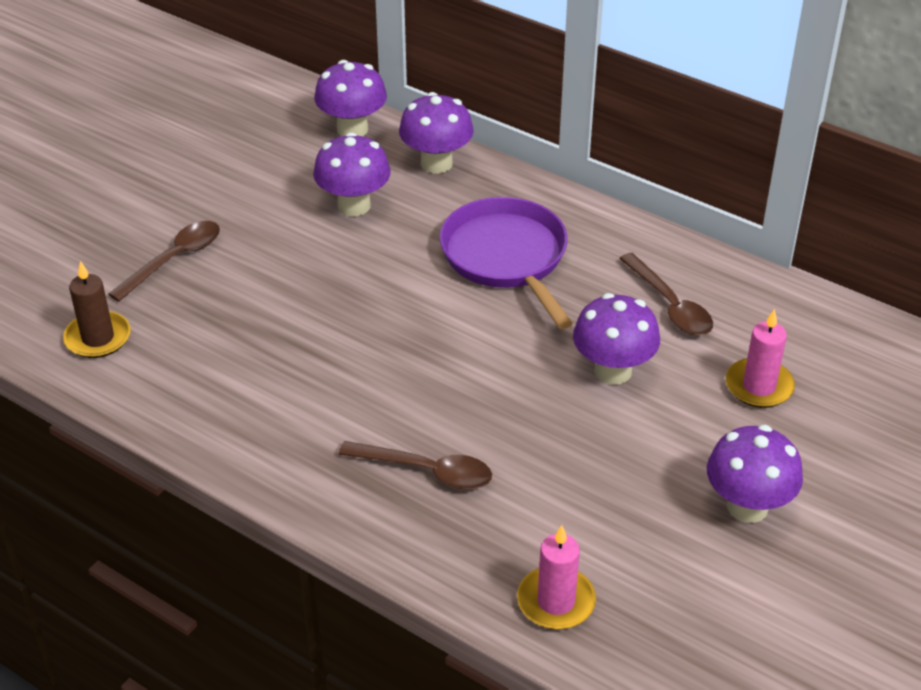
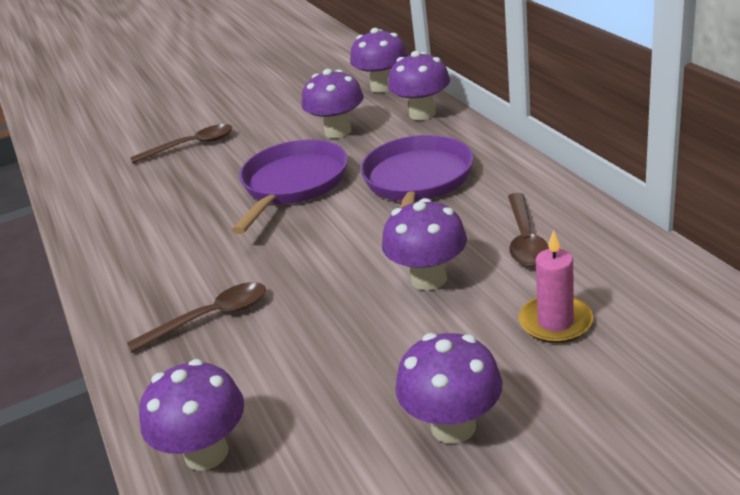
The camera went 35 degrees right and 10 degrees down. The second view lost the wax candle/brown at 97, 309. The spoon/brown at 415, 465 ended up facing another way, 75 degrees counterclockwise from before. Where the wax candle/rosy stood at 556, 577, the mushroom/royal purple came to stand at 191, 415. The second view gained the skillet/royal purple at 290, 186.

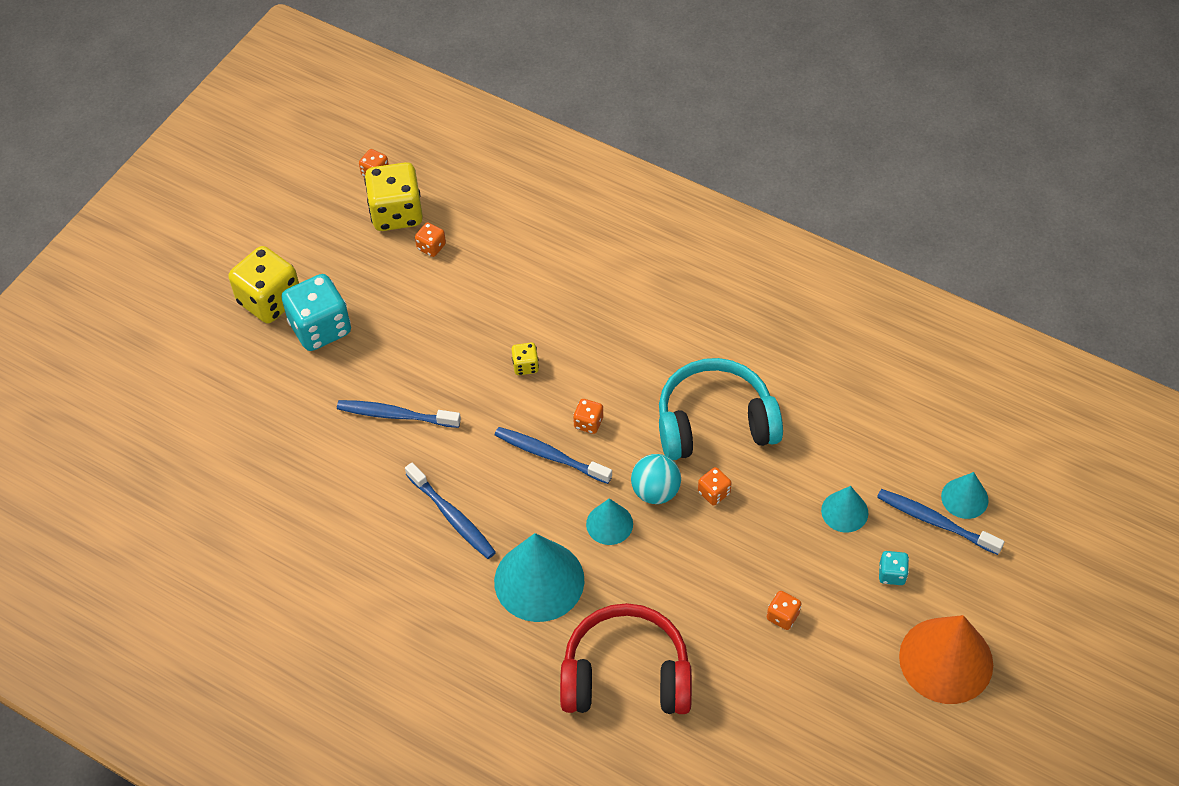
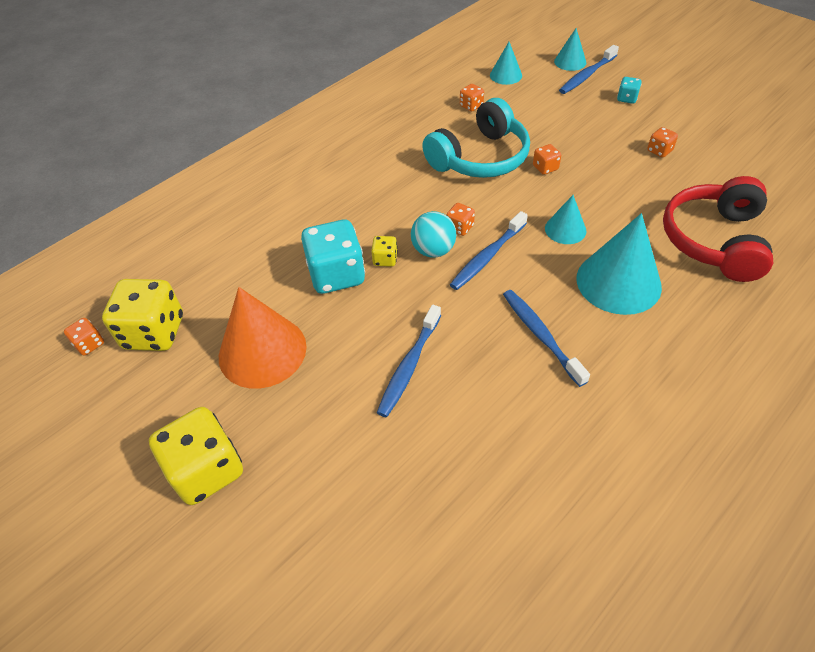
The camera went 75 degrees left and 5 degrees down. The game die/bright orange ended up elsewhere, having gone from 430, 240 to 472, 98. The game die/teal ended up elsewhere, having gone from 316, 312 to 333, 257. The over-ear headphones/teal at 721, 409 ended up facing another way, 135 degrees counterclockwise from before. The sphere/teal ended up elsewhere, having gone from 656, 479 to 433, 234. The dental brush/royal blue at 450, 511 ended up facing another way, 90 degrees counterclockwise from before. The cone shape/teal ended up elsewhere, having gone from 844, 509 to 506, 63. The cone shape/bright orange ended up elsewhere, having gone from 946, 659 to 263, 338.

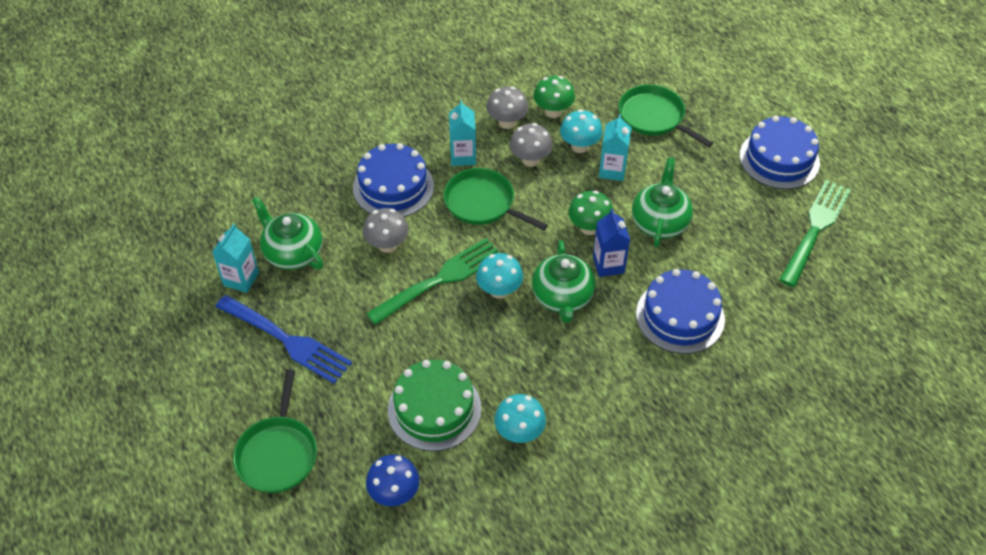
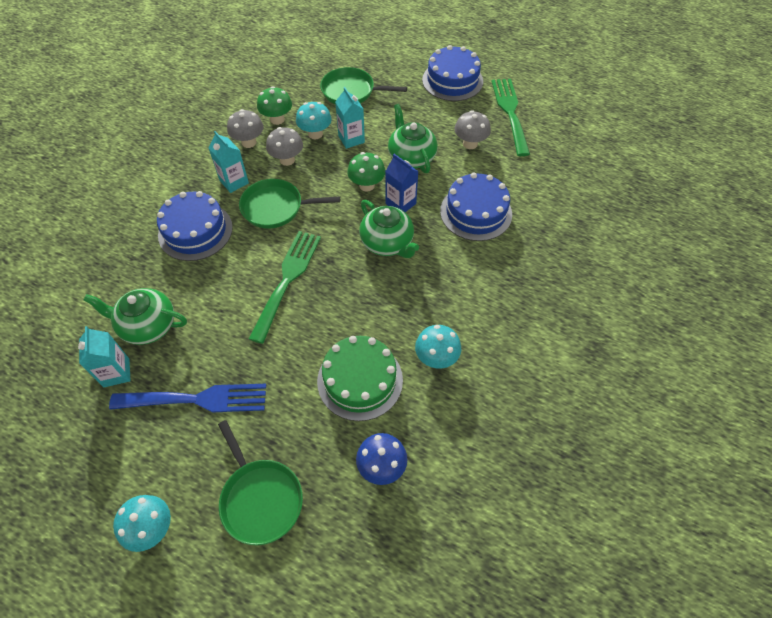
The camera went 35 degrees left and 5 degrees up. The mushroom/gray ended up elsewhere, having gone from 386, 230 to 473, 129. The mushroom/teal ended up elsewhere, having gone from 499, 276 to 142, 523.

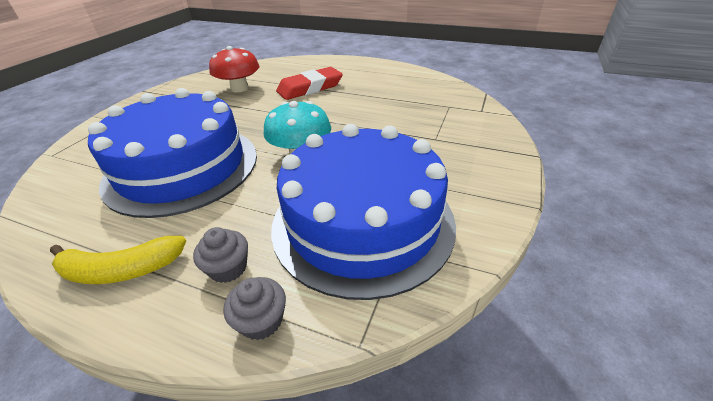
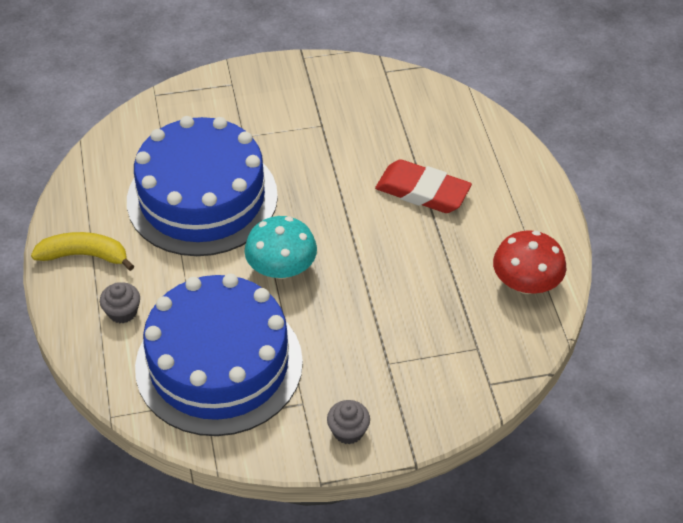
The camera went 55 degrees right and 10 degrees up. The mushroom/red ended up elsewhere, having gone from 234, 69 to 529, 262. The toy banana/bright yellow at 118, 260 ended up facing another way, 135 degrees clockwise from before. The fairy cake/gray ended up elsewhere, having gone from 254, 308 to 348, 422.

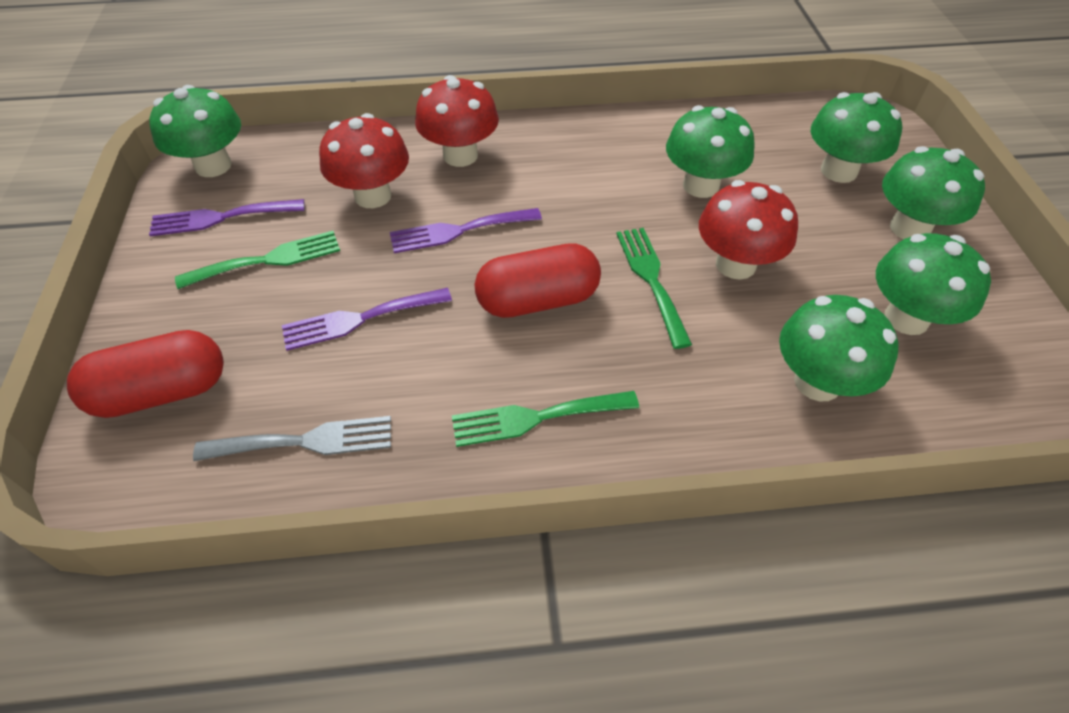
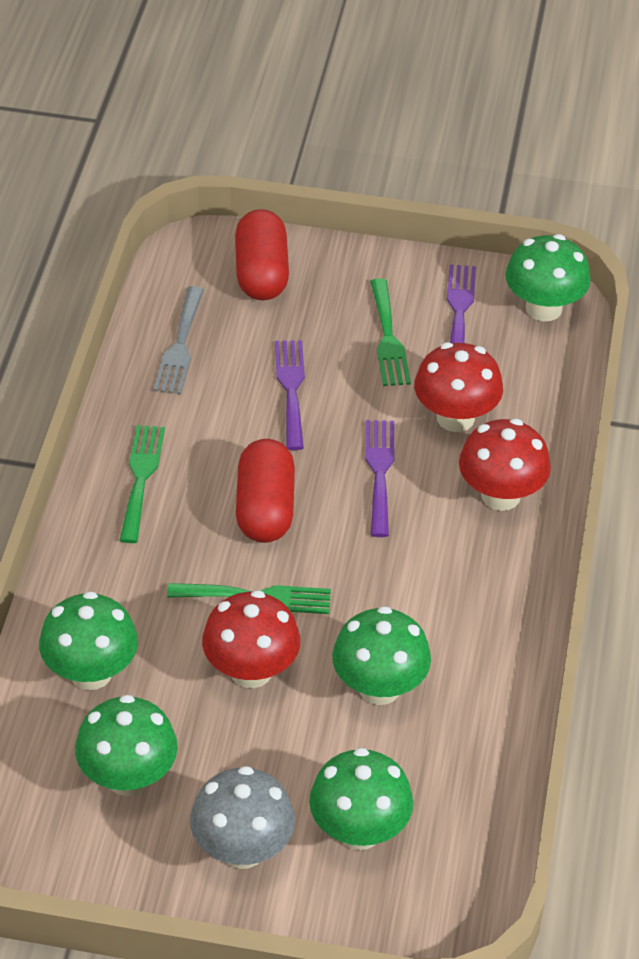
The camera went 105 degrees right and 5 degrees down. What was the mushroom/emerald at 933, 192 turned into the mushroom/gray at 242, 817.

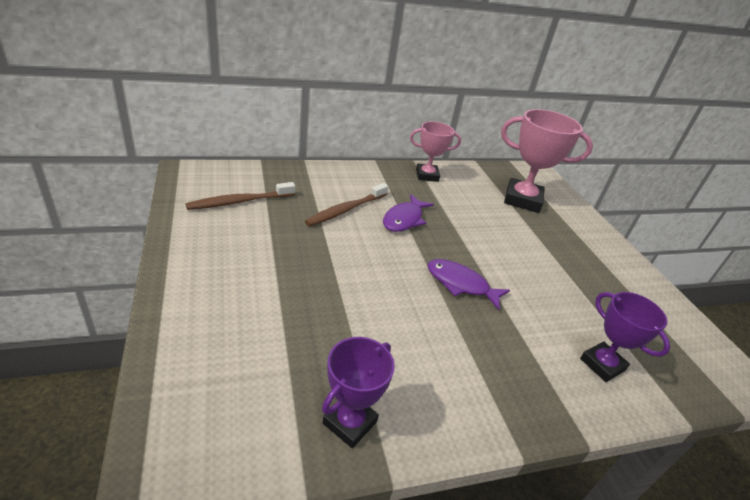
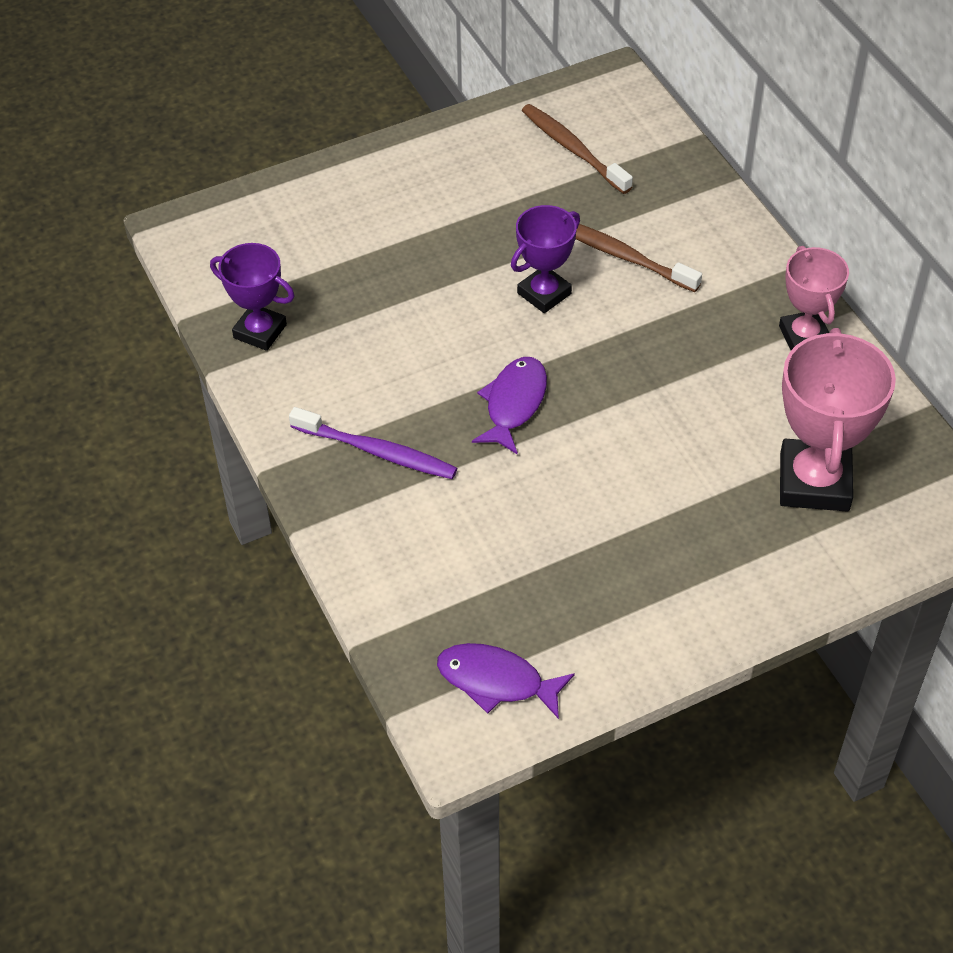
The camera went 85 degrees right and 15 degrees up. The fish/royal purple ended up elsewhere, having gone from 408, 213 to 506, 681. The award cup/royal purple ended up elsewhere, having gone from 625, 337 to 545, 259. The second view gained the dental brush/royal purple at 373, 443.

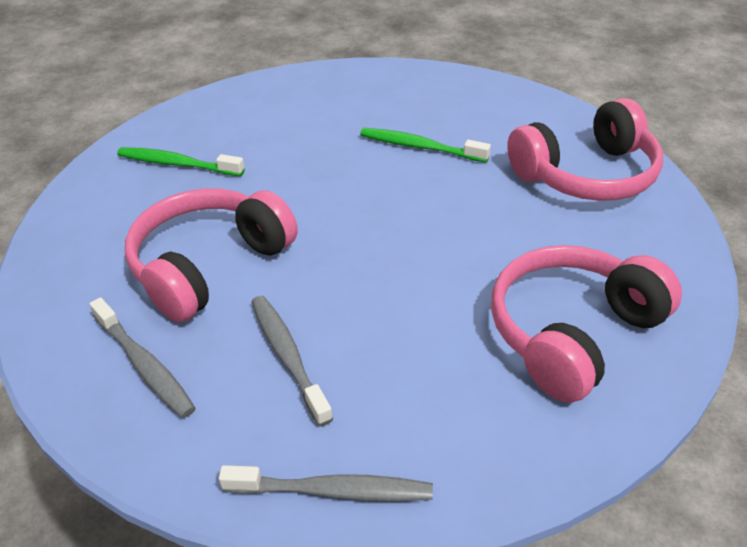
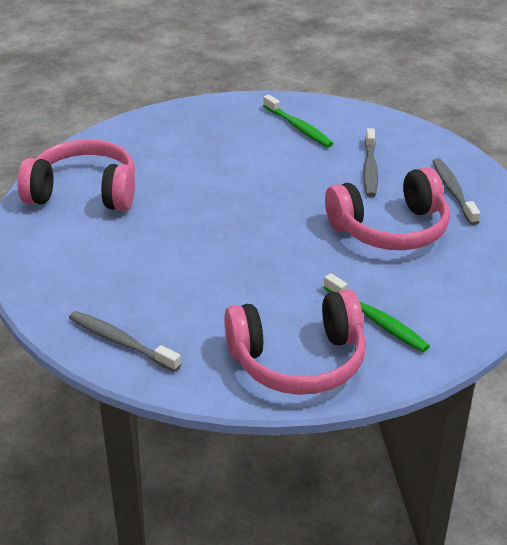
The camera went 150 degrees left and 5 degrees down. The dental brush/emerald ended up elsewhere, having gone from 425, 145 to 298, 121. The over-ear headphones/rosy ended up elsewhere, having gone from 586, 324 to 295, 342. The dental brush/gray ended up elsewhere, having gone from 326, 483 to 125, 341.

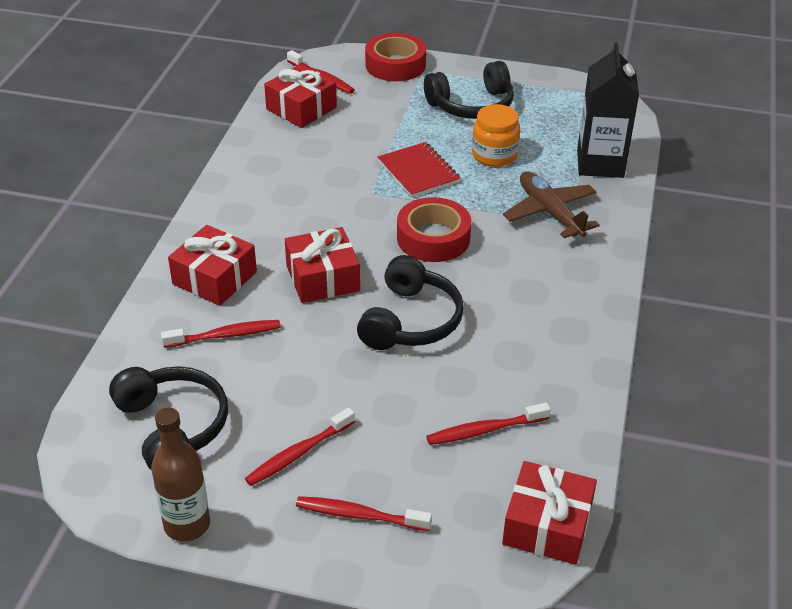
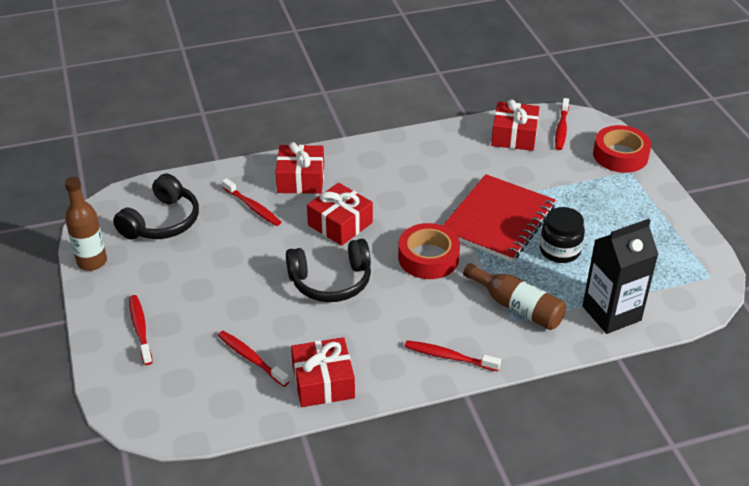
The camera went 60 degrees right and 0 degrees up. The second view lost the over-ear headphones/ebony at 469, 90. What was the jar/bright orange at 496, 135 turned into the jar/ebony at 562, 235. The size of the notebook/red at 419, 170 changed by a factor of 1.66. Where the toy plane/brown stood at 551, 204, the flask/brown came to stand at 514, 296. The dental brush/red ended up elsewhere, having gone from 300, 446 to 453, 355. The wrapped gift/red ended up elsewhere, having gone from 549, 513 to 323, 372.

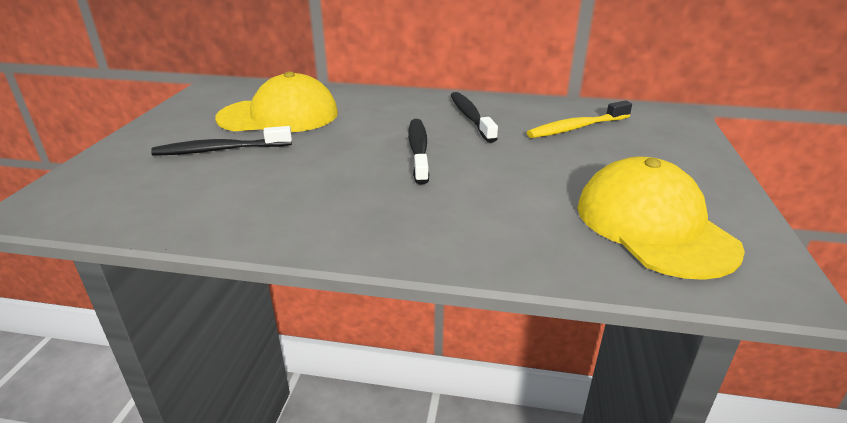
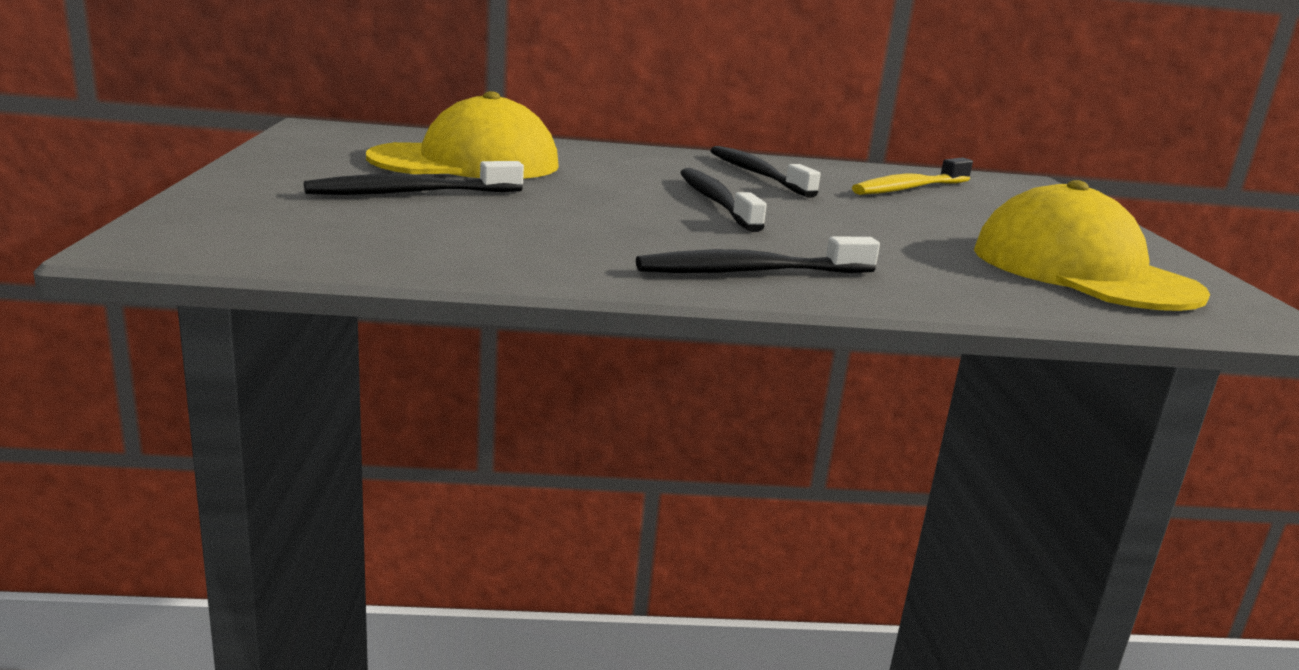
The camera went 15 degrees left and 10 degrees down. The second view gained the dental brush/ebony at 758, 254.

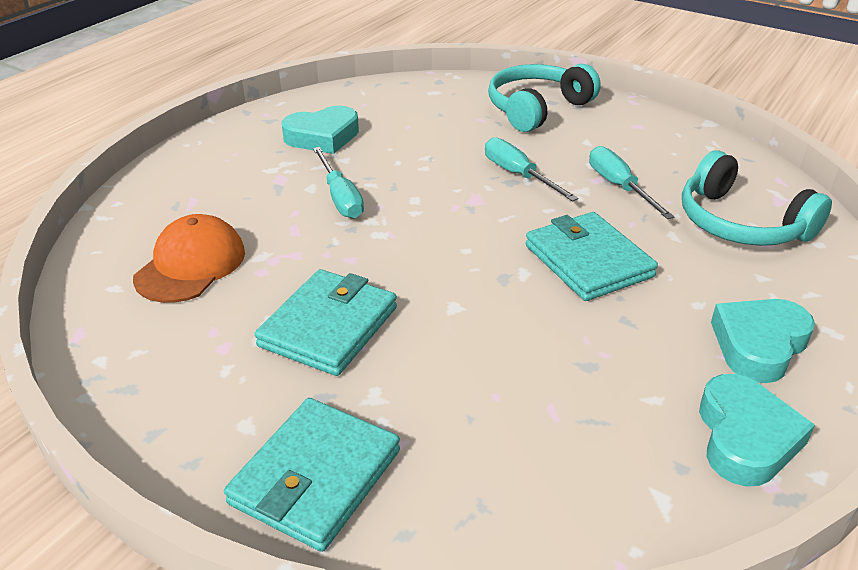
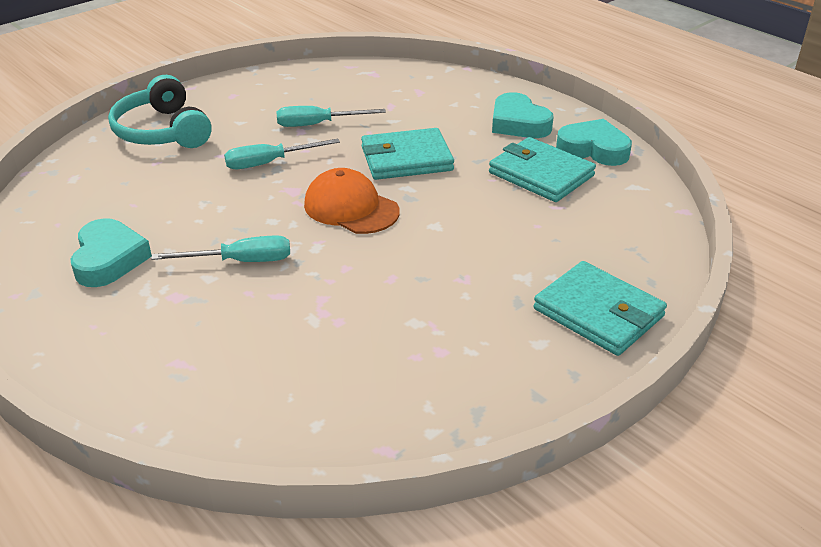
The camera went 75 degrees left and 0 degrees up. The second view lost the over-ear headphones/teal at 757, 198. The peaked cap/bright orange ended up elsewhere, having gone from 189, 258 to 352, 201. The wallet/teal ended up elsewhere, having gone from 326, 322 to 542, 169.

